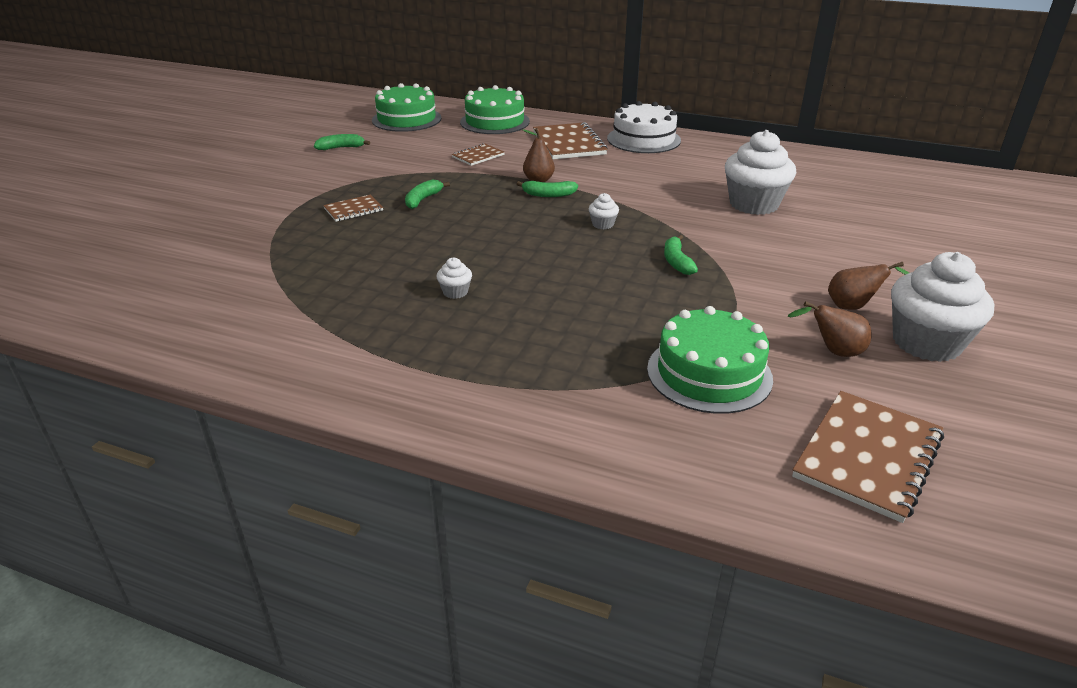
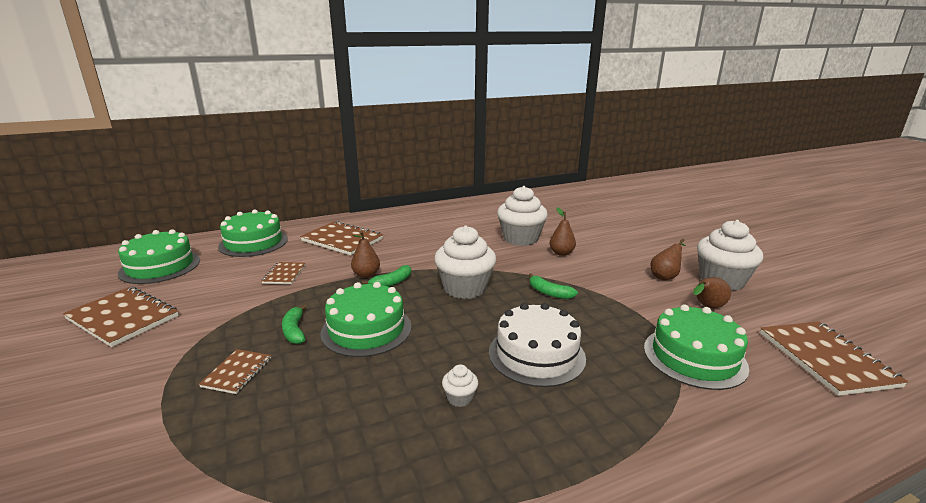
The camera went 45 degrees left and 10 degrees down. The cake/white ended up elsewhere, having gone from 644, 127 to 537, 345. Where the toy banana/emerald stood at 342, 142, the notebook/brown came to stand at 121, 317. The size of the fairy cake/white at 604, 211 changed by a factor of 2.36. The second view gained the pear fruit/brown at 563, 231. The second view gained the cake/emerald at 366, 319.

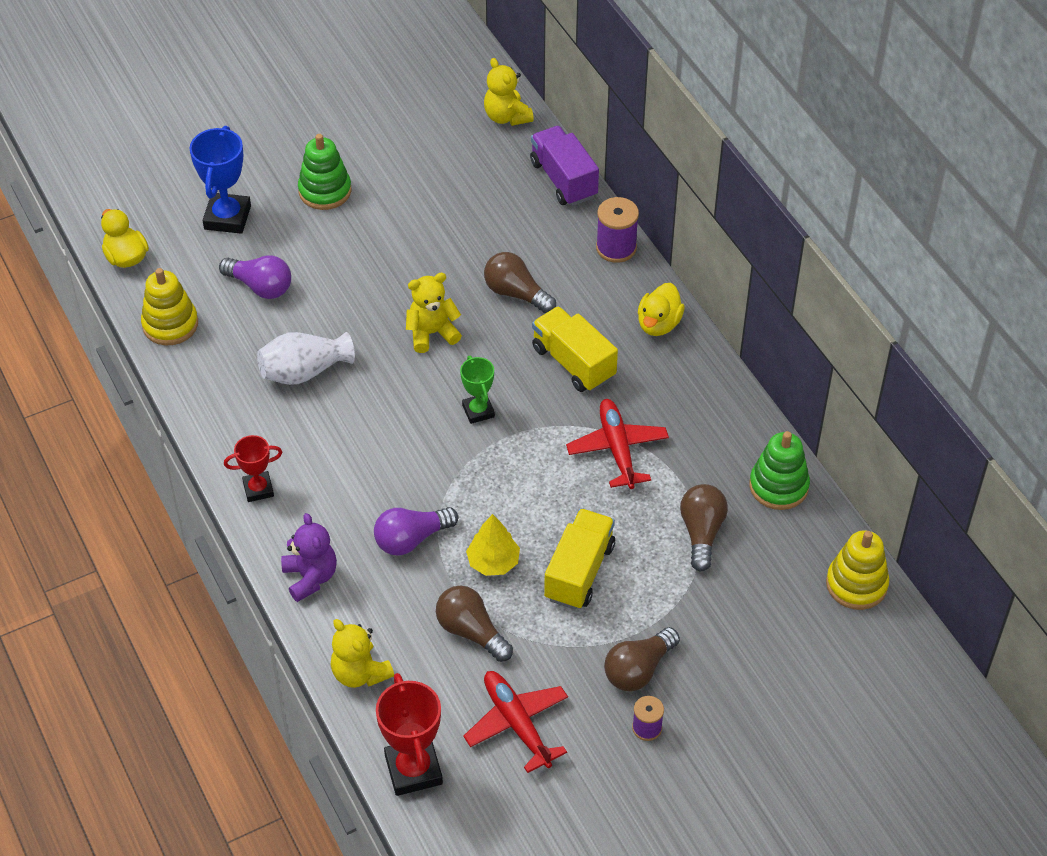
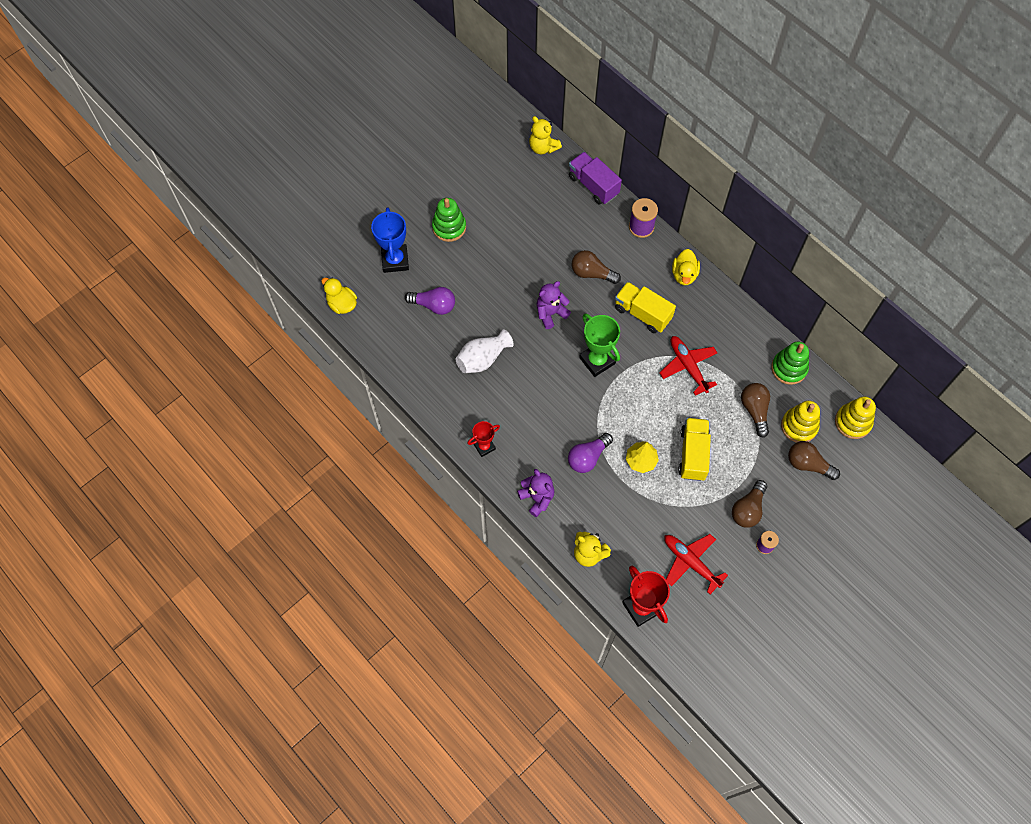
The camera went 15 degrees left and 15 degrees up. The stacking toy/bright yellow ended up elsewhere, having gone from 169, 306 to 800, 422. What was the teddy/bright yellow at 434, 313 turned into the teddy/royal purple at 554, 305. The size of the award cup/emerald at 477, 390 changed by a factor of 1.65. The bulb/brown ended up elsewhere, having gone from 474, 624 to 814, 460.

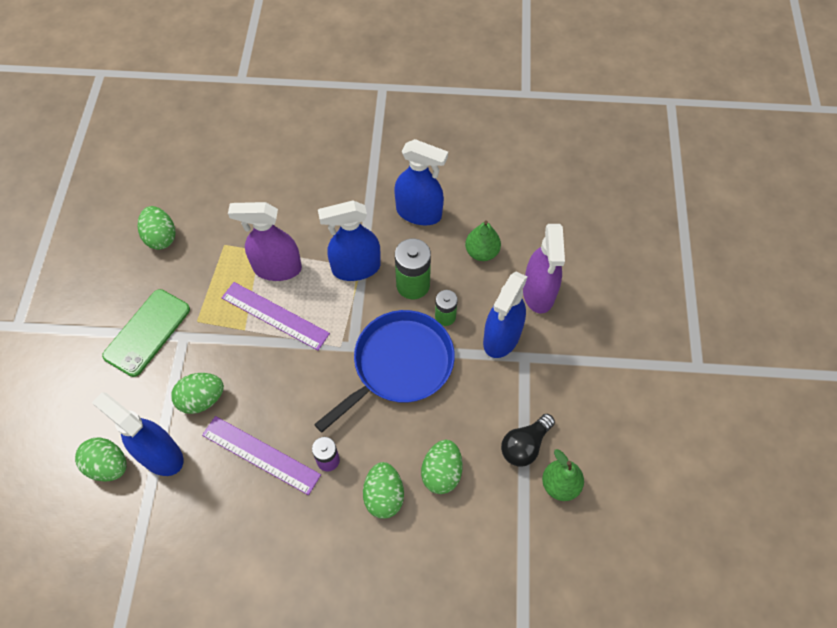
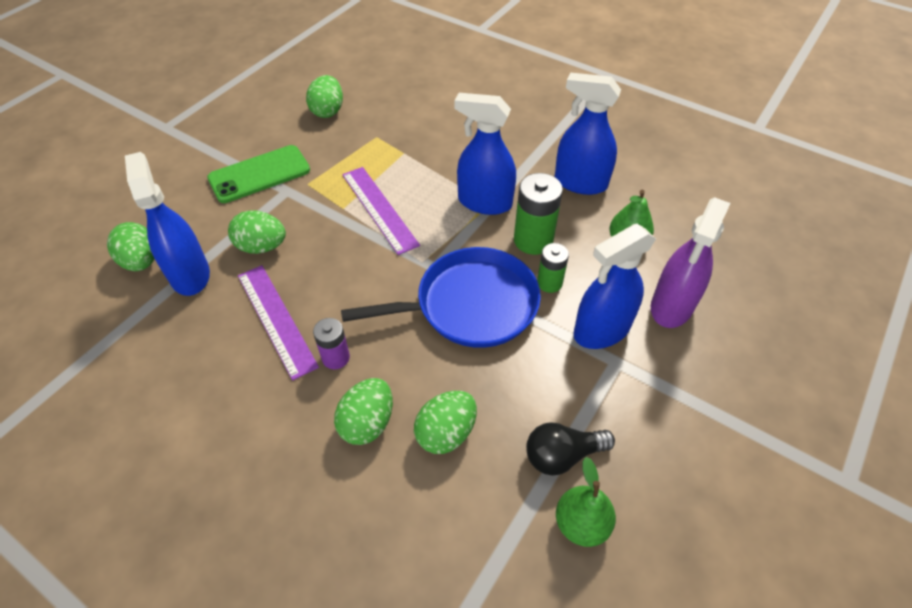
The camera went 30 degrees right and 10 degrees down. The spray bottle/royal blue at 421, 182 ended up facing another way, 150 degrees clockwise from before. The second view lost the spray bottle/royal purple at 265, 241.

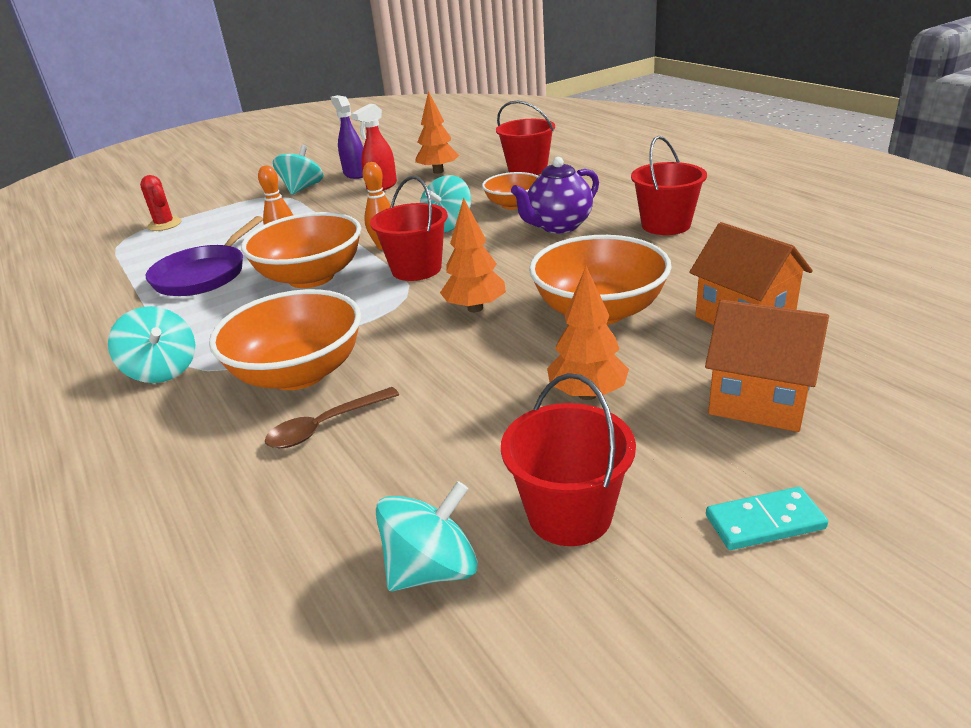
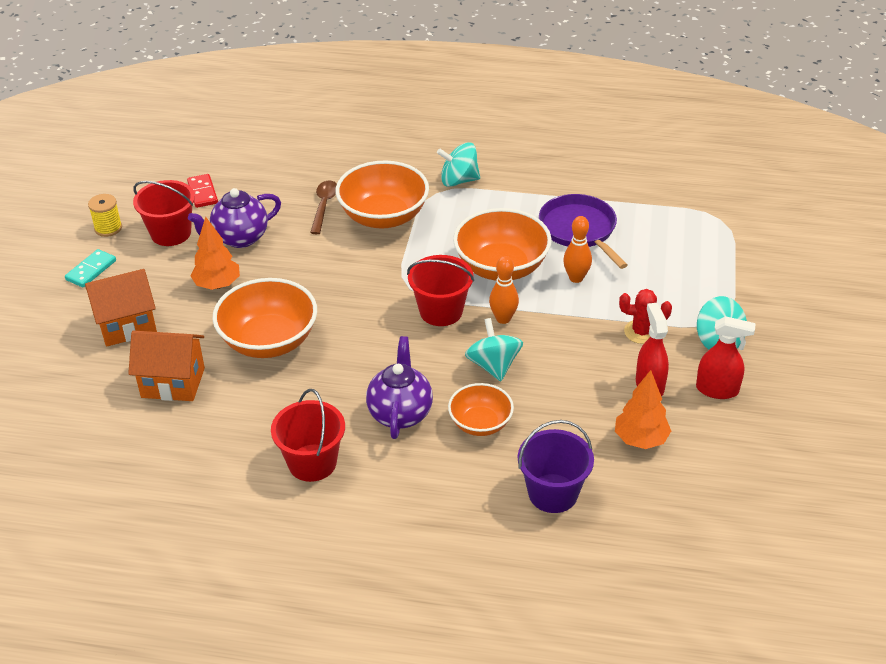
The camera went 130 degrees right and 10 degrees up. What was the spray bottle/royal purple at 347, 137 turned into the spray bottle/red at 726, 357. What was the sand bucket/red at 525, 138 turned into the sand bucket/royal purple at 556, 466. The cactus/red ended up elsewhere, having gone from 161, 203 to 645, 316. The second view lost the toy tree/bright orange at 473, 255. Where the toy top/teal stood at 427, 536, the domino tile/red came to stand at 202, 191. The second view gained the tea pot/royal purple at 234, 218. The second view gained the bobbin/bright yellow at 105, 215.

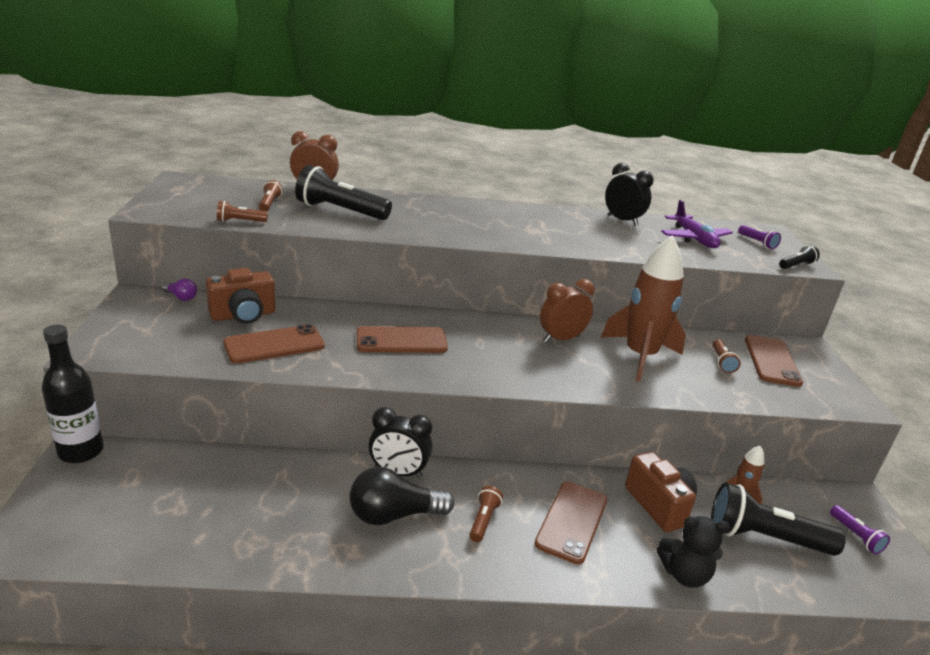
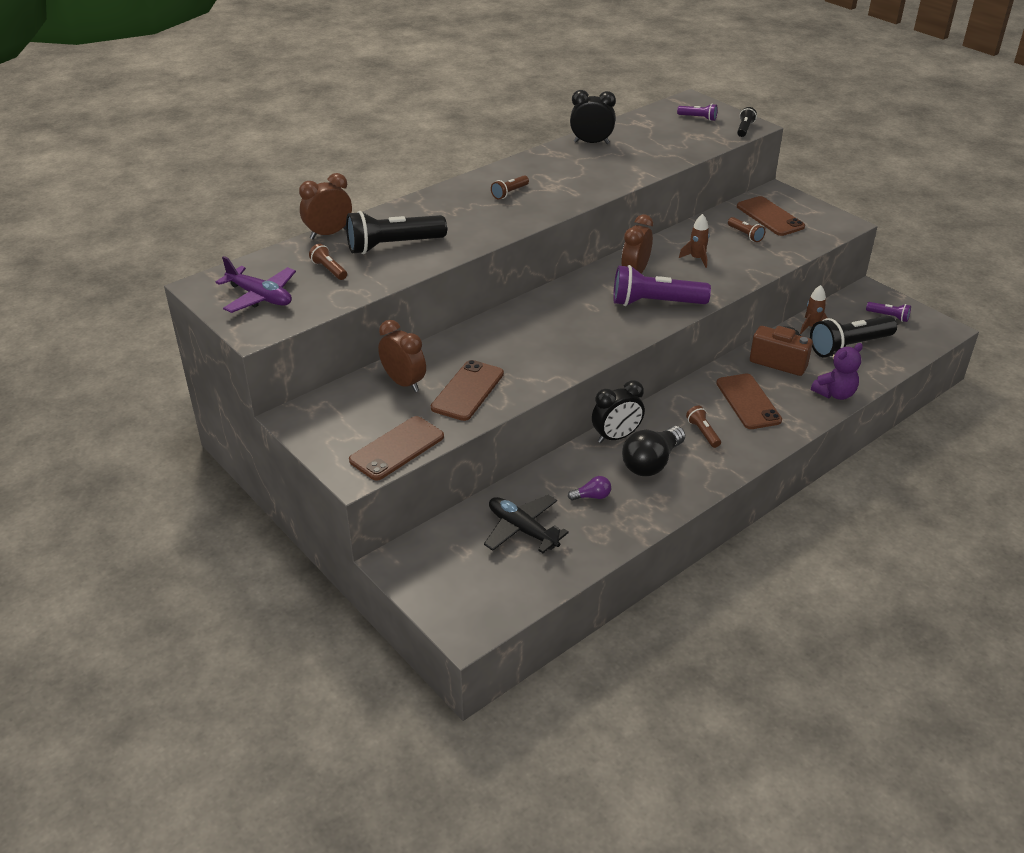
The camera went 35 degrees left and 10 degrees up. The toy plane/royal purple ended up elsewhere, having gone from 697, 224 to 256, 284. The pocket torch/brown ended up elsewhere, having gone from 242, 211 to 510, 187. The size of the spaceship/brown at 643, 308 changed by a factor of 0.44. Where the camera/brown stood at 240, 296, the alarm clock/brown came to stand at 402, 356. The bulb/royal purple ended up elsewhere, having gone from 179, 290 to 589, 488. The second view lost the flask/ebony at 73, 393. The smartphone/brown ended up elsewhere, having gone from 402, 339 to 396, 448. What was the teddy/ebony at 693, 551 turned into the teddy/royal purple at 837, 371. The second view gained the pocket torch/royal purple at 662, 285. The second view gained the toy plane/ebony at 526, 524.

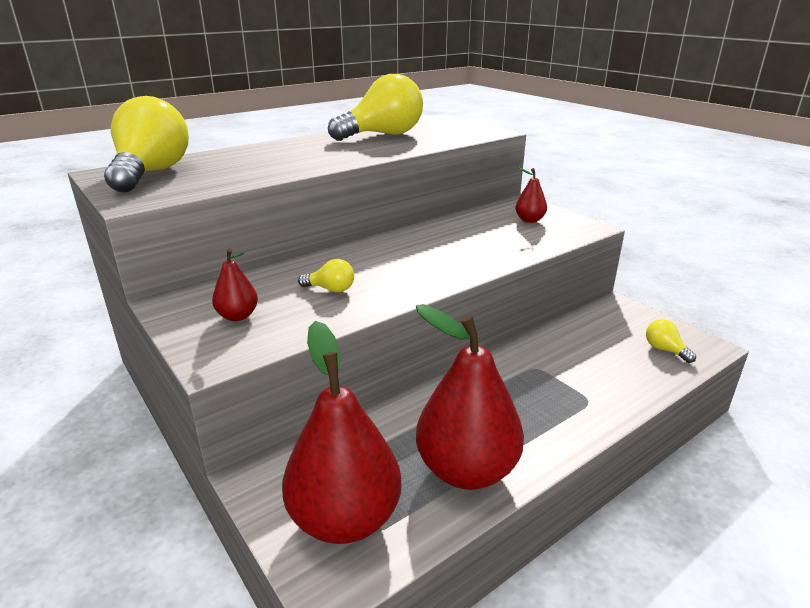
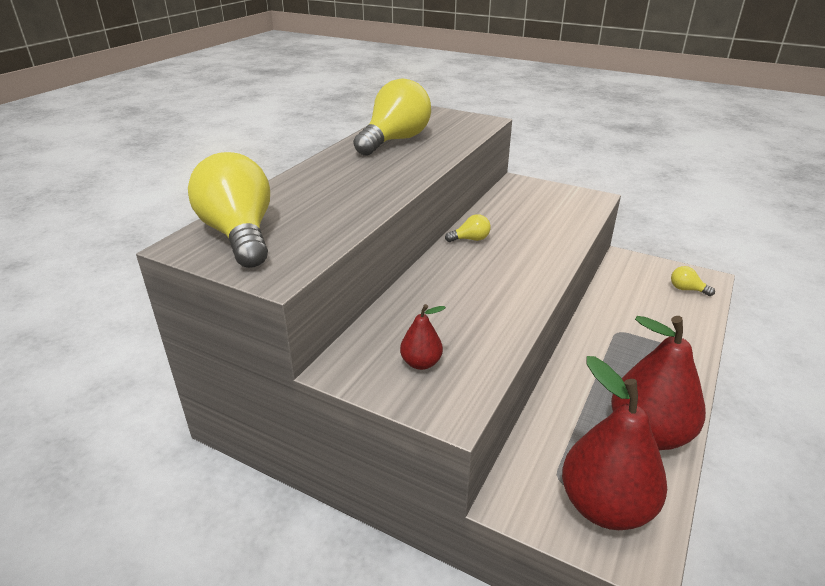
The camera went 25 degrees left and 5 degrees up. The second view lost the pear fruit/red at 531, 195. The bulb/bright yellow ended up elsewhere, having gone from 326, 276 to 468, 228.

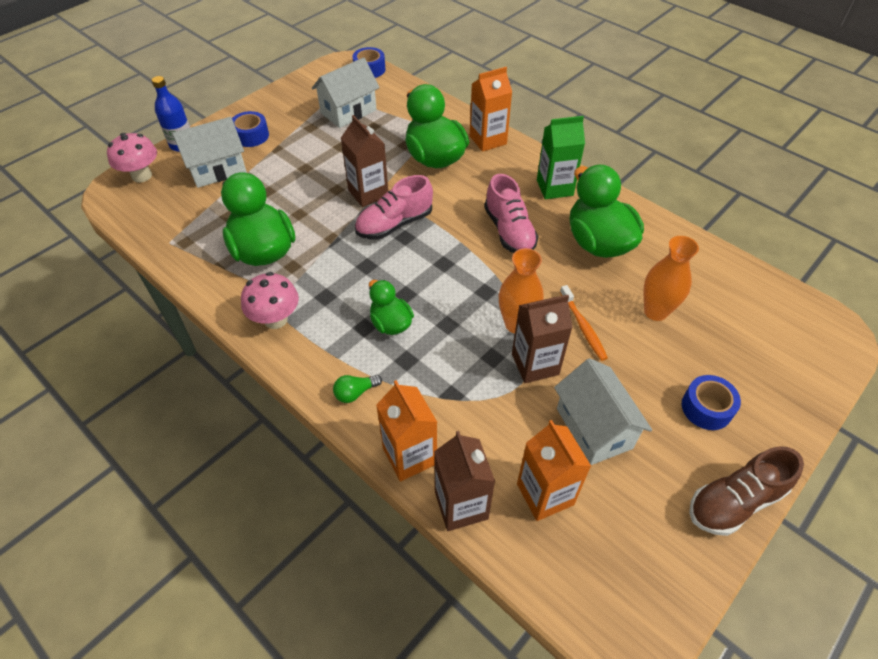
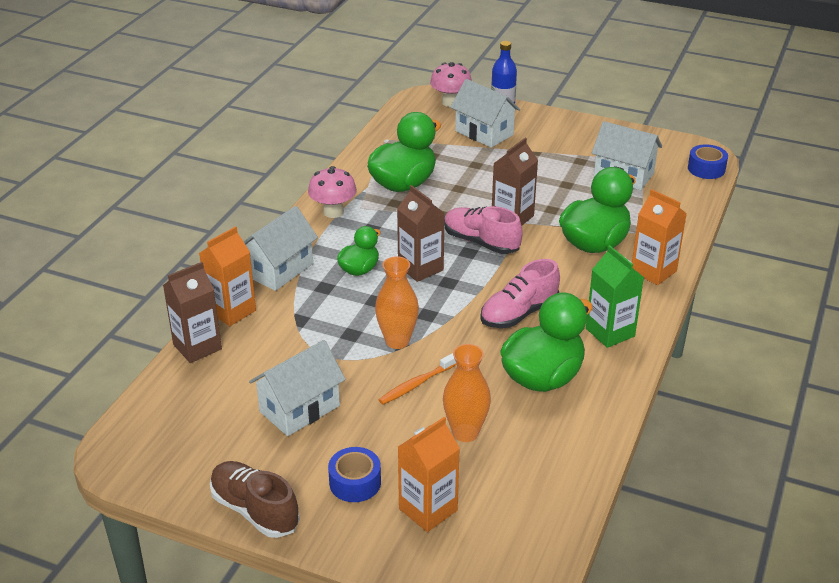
The camera went 70 degrees right and 15 degrees down. The second view lost the tape/royal blue at 250, 129. The juice carton/brown ended up elsewhere, having gone from 542, 339 to 421, 233. Where the bulb/emerald stood at 357, 389, the cottage/white came to stand at 281, 248. The juice carton/bright orange ended up elsewhere, having gone from 554, 470 to 429, 474.

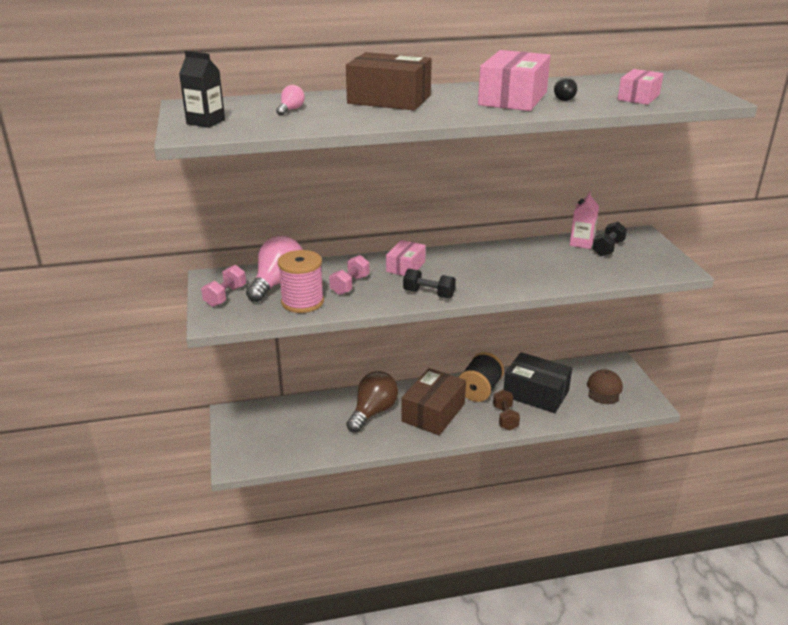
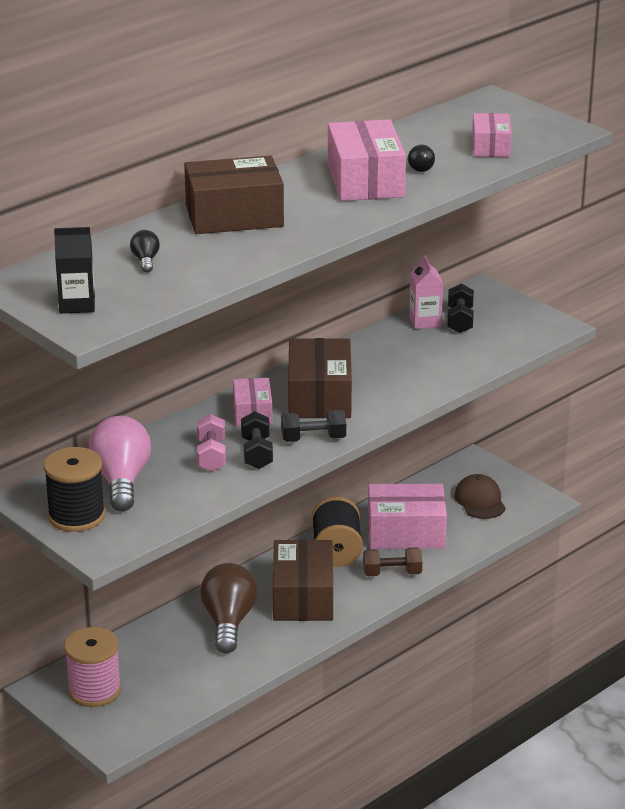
The camera went 30 degrees left and 0 degrees up. What was the bulb/rosy at 290, 100 turned into the bulb/ebony at 145, 251. The bobbin/rosy ended up elsewhere, having gone from 301, 281 to 92, 667. Where the dumbbell/rosy stood at 223, 286, the bobbin/ebony came to stand at 74, 489. What was the box/ebony at 538, 382 turned into the box/rosy at 407, 516. The dumbbell/brown at 506, 410 ended up facing another way, 60 degrees counterclockwise from before. The second view gained the box/brown at 320, 378. The second view gained the dumbbell/ebony at 257, 440.

